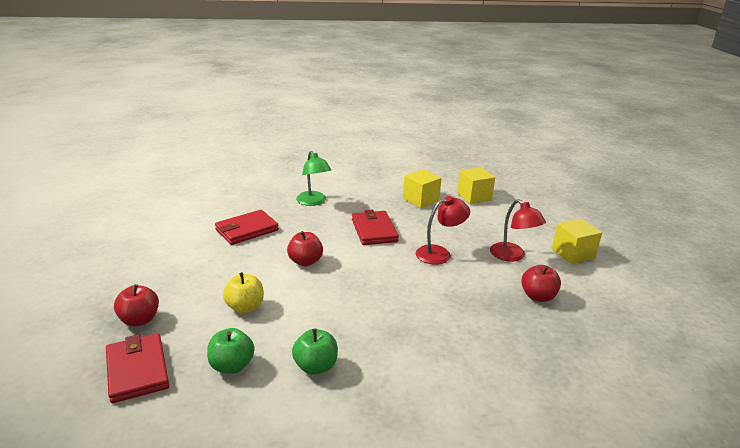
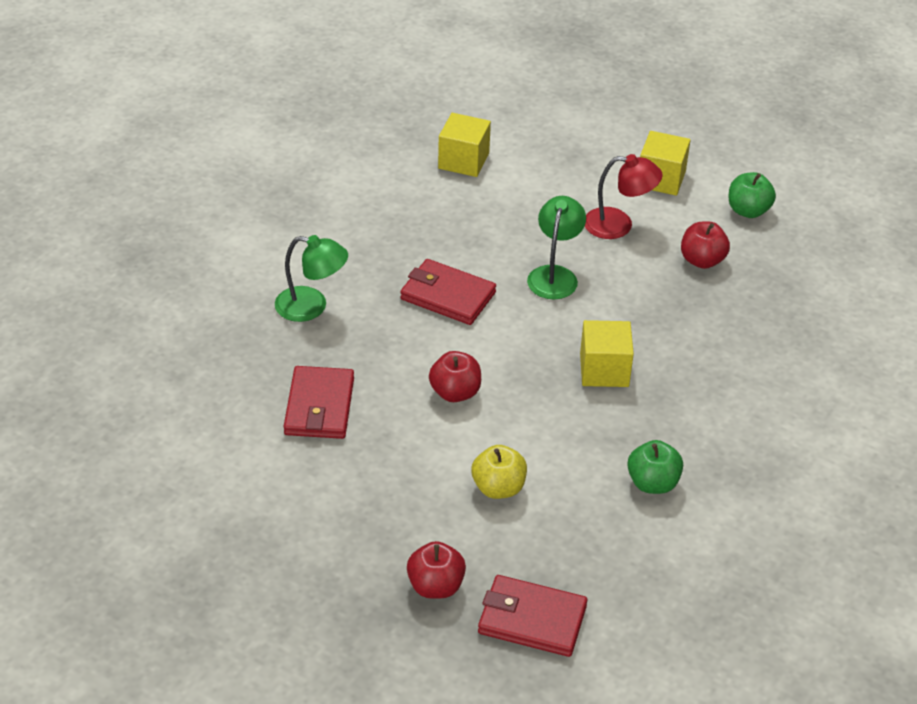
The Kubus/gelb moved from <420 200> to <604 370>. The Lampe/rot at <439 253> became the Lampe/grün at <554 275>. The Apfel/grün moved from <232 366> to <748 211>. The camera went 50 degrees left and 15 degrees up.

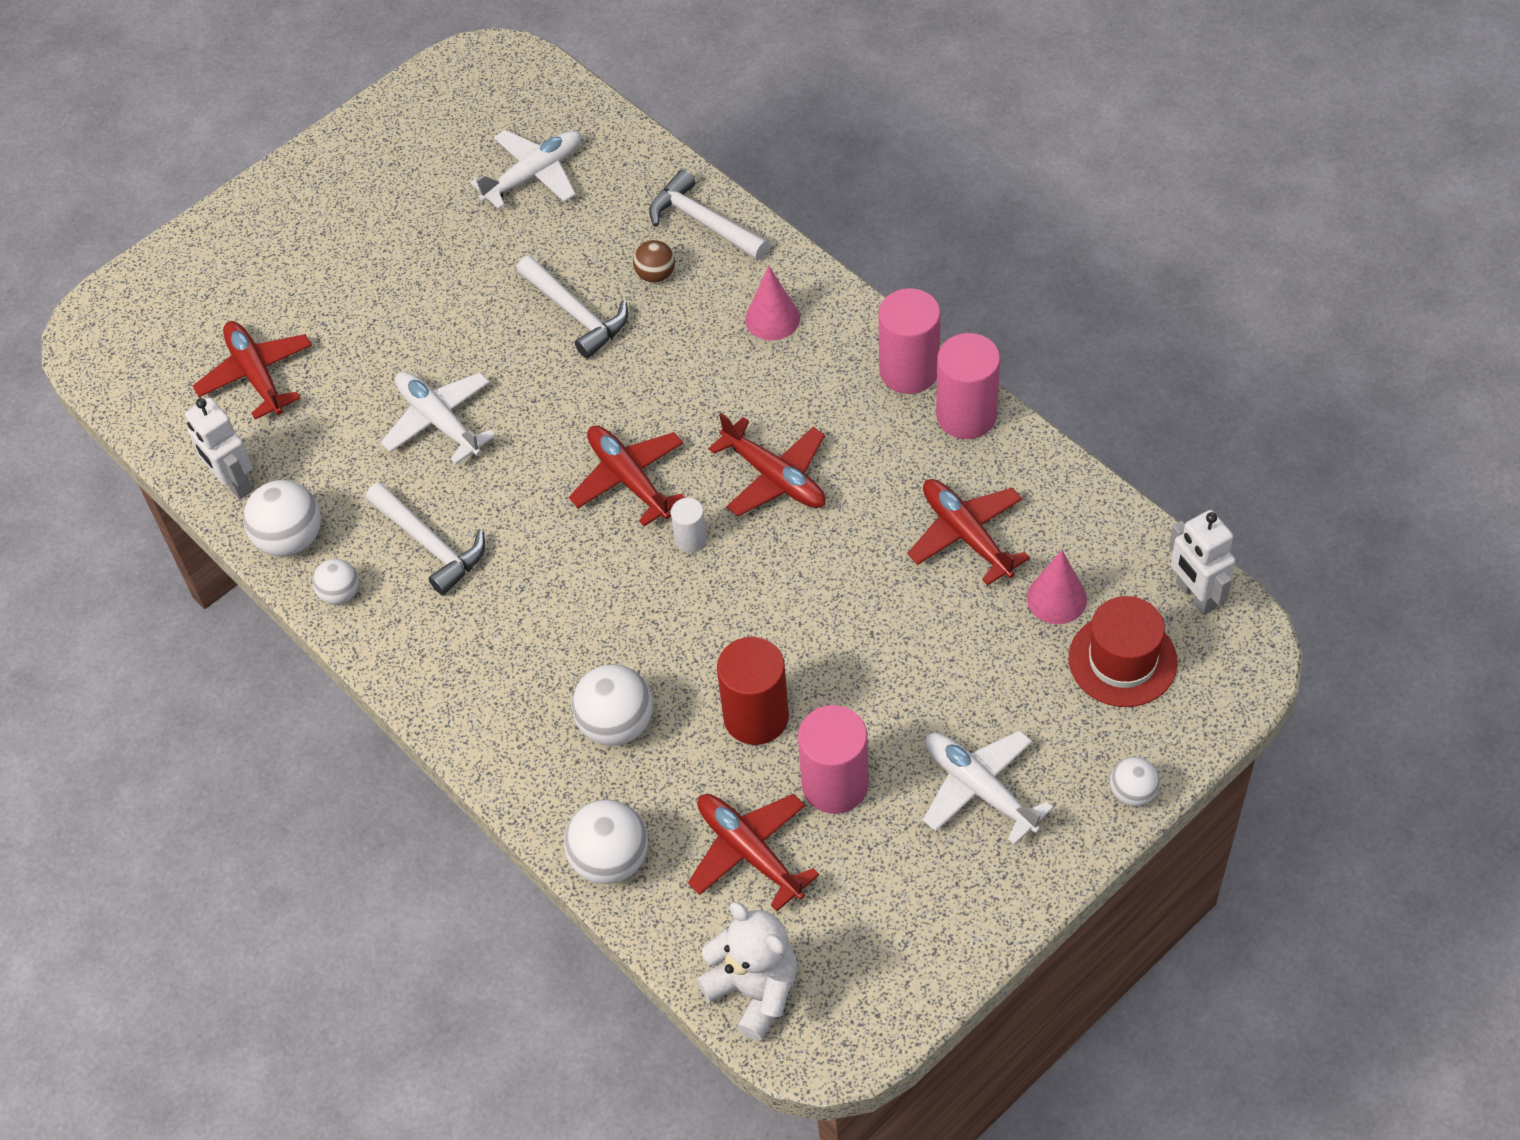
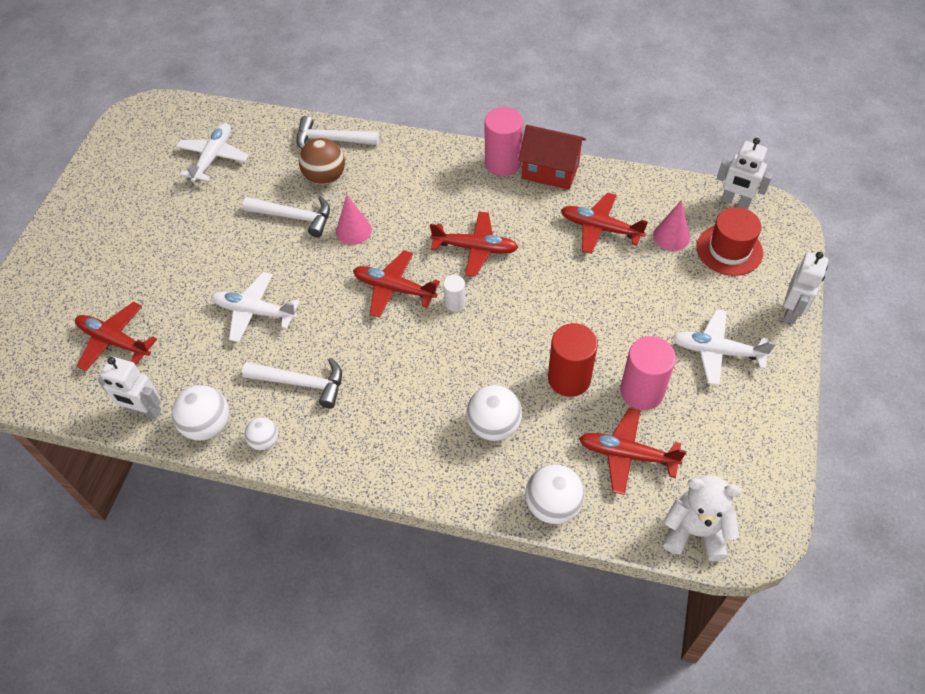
The Ball/braun at <655 275> changed to 1.69 times the size. The Kegel/rosa moved from <772 318> to <353 230>. The Vollzylinder/rosa at <966 415> was replaced by the Haus/rot at <550 171>. The Ball/weiß at <1132 792> was replaced by the Roboter/weiß at <791 311>. The camera went 35 degrees left and 0 degrees up.

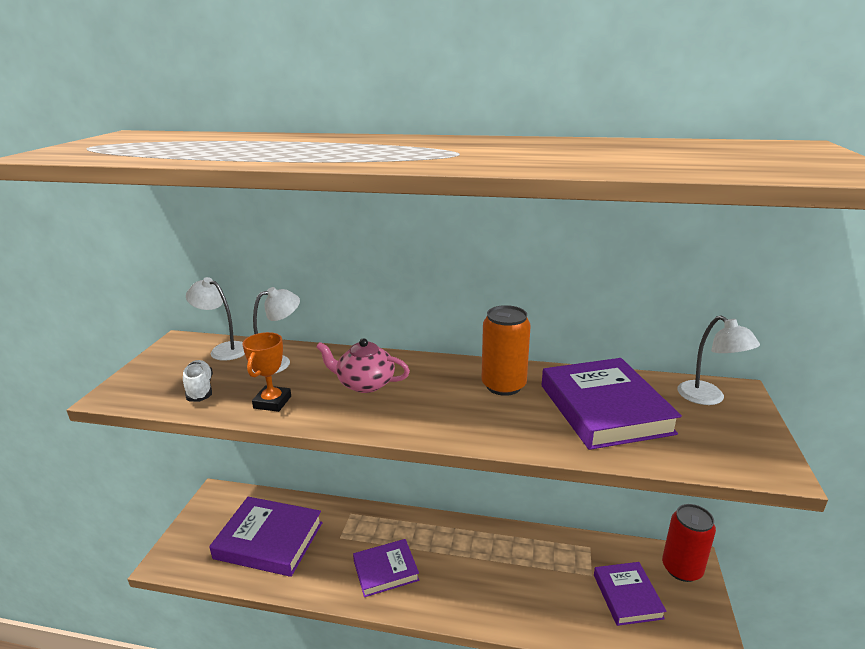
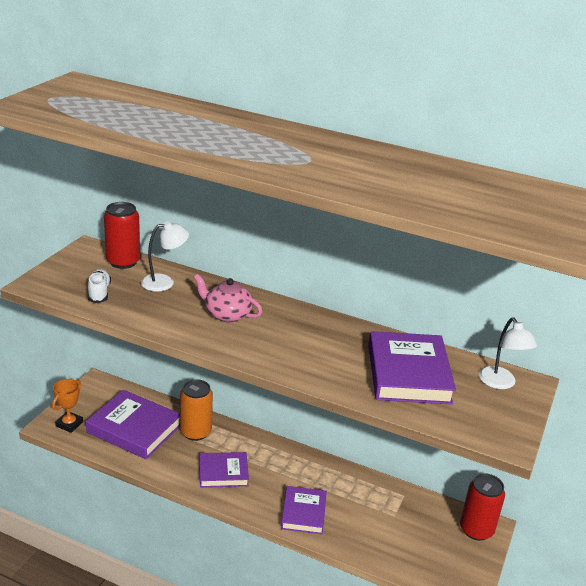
The Lampe/weiß at <223 349> was replaced by the Dose/rot at <123 262>. The Dose/orange moved from <503 385> to <195 432>. The Pokal/orange moved from <272 402> to <69 424>. The Buch/lila moved from <627 596> to <303 513>. The camera went 10 degrees right and 5 degrees up.

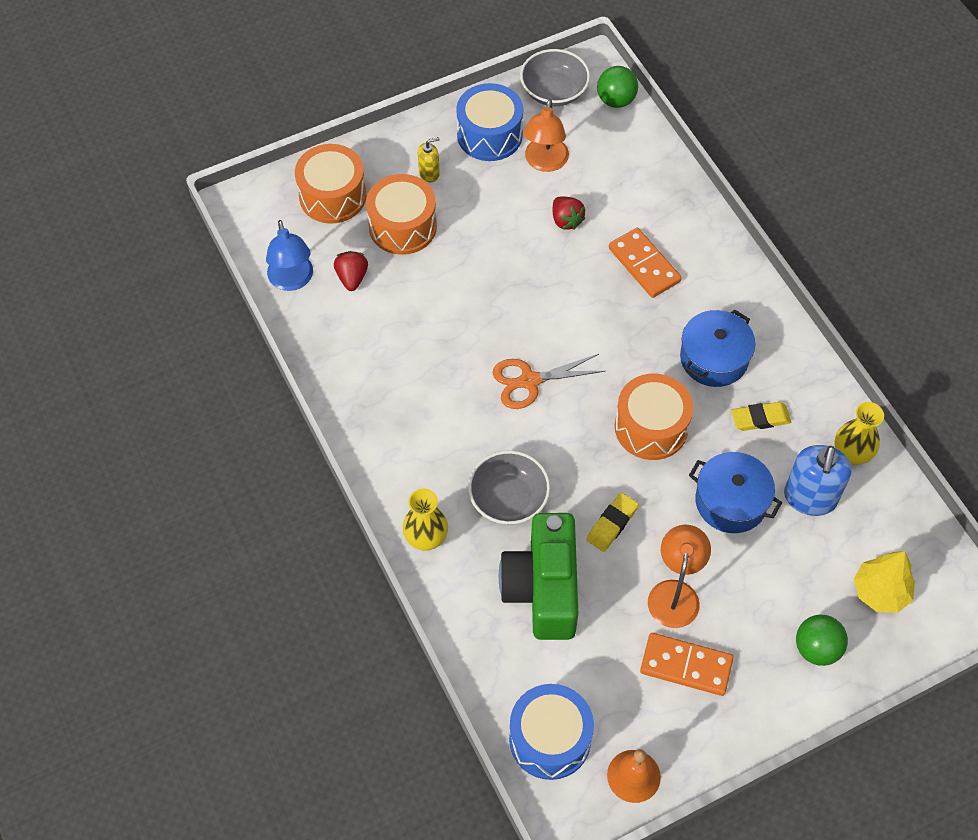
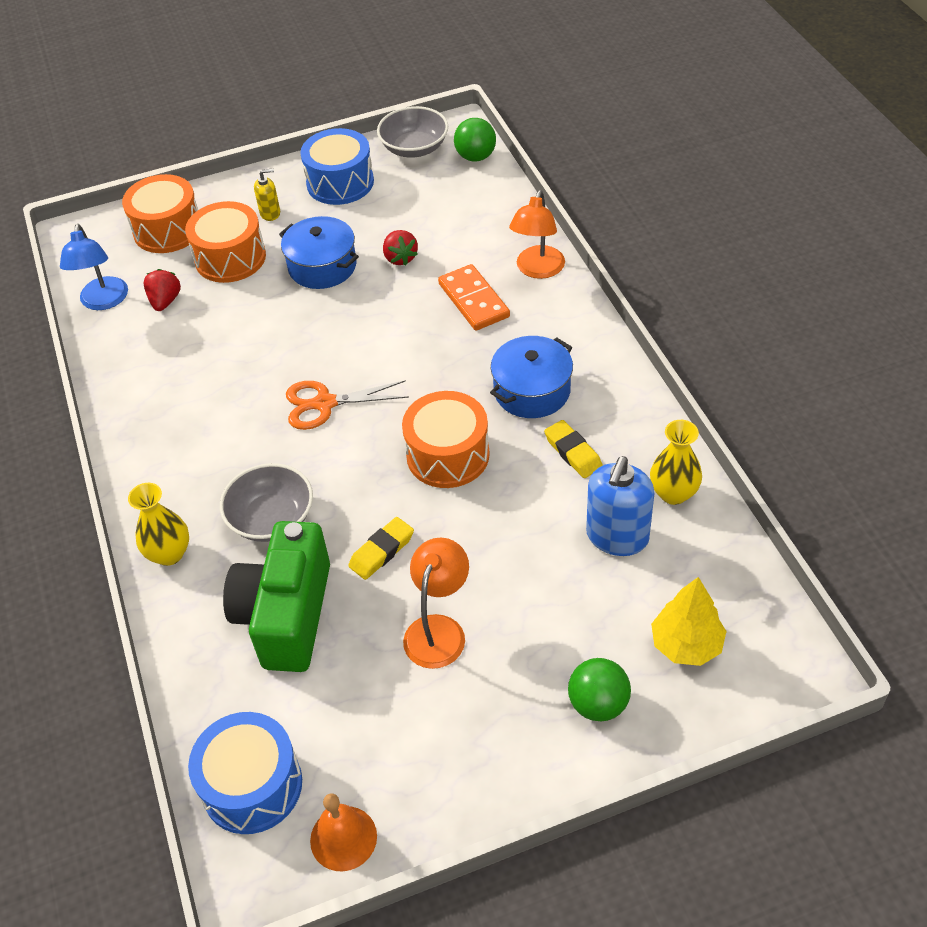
The Lampe/orange moved from <545 162> to <537 270>. The Radiergummi/gelb at <760 418> turned 60 degrees clockwise. The Kochtopf/blau moved from <731 501> to <322 266>. The Dominostein/orange at <686 665> disappeared. The camera went 10 degrees right and 10 degrees down.

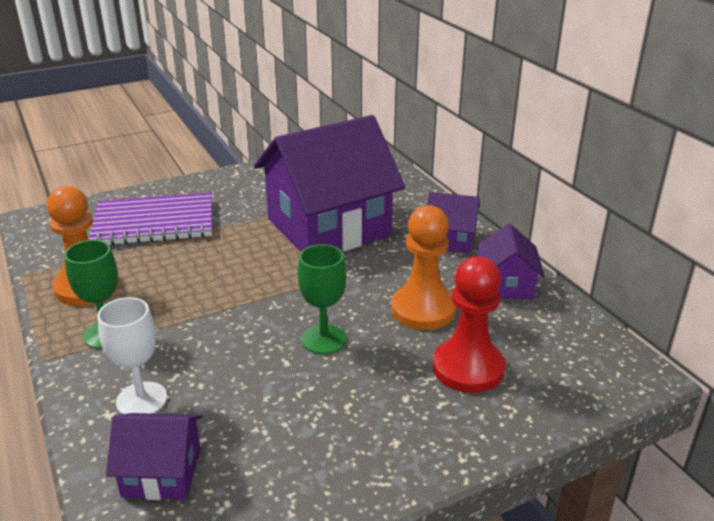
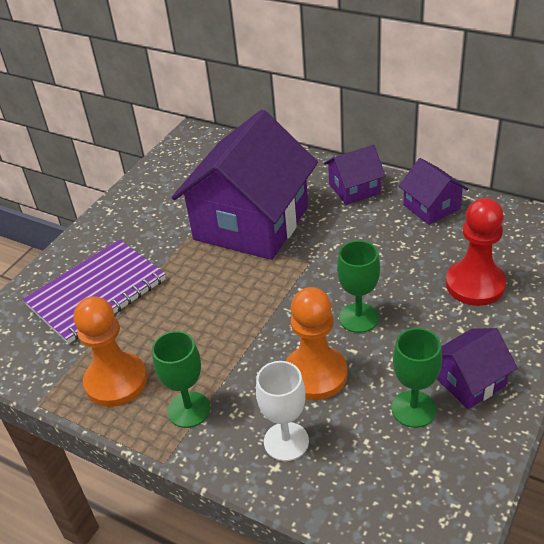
The Bauer/orange moved from <423 310> to <315 374>. The Haus/lila moved from <162 472> to <469 381>. The Kelch/grün at <413 409> appeared. The camera went 30 degrees left and 10 degrees up.

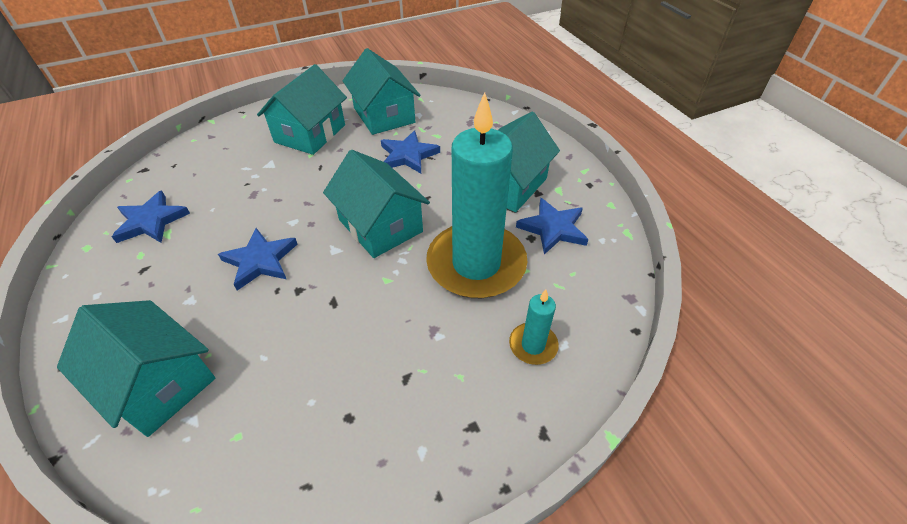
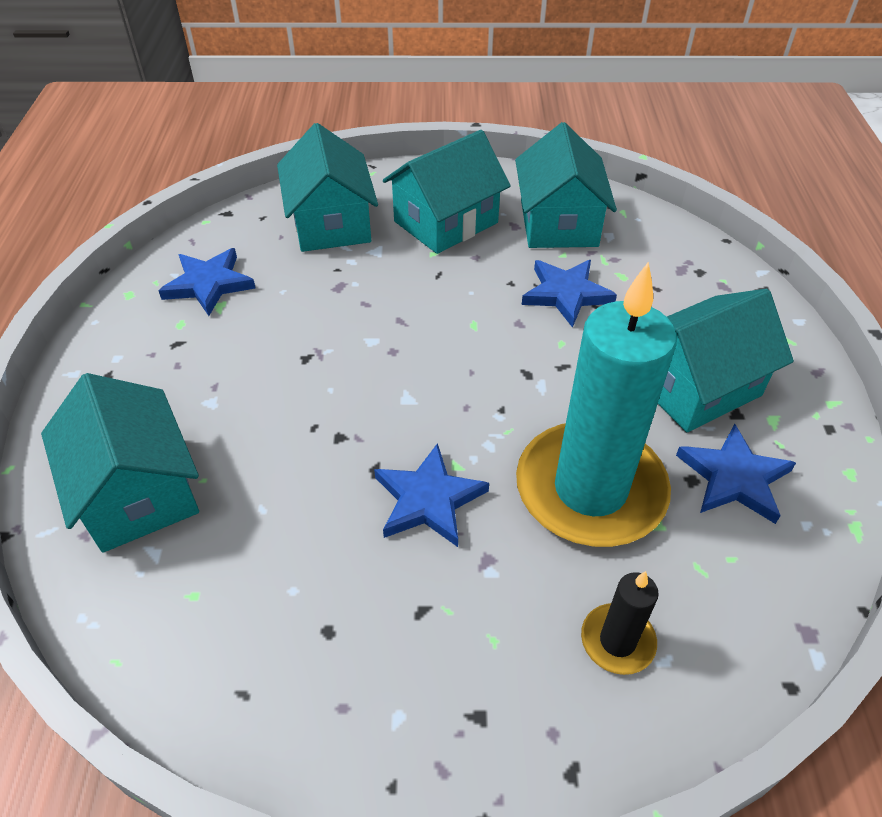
The Haus/türkis moved from <380 225> to <331 223>. The Stern/blau moved from <260 261> to <428 499>. The Kerze/türkis at <533 345> became the Kerze/schwarz at <617 641>. The camera went 25 degrees right and 0 degrees up.

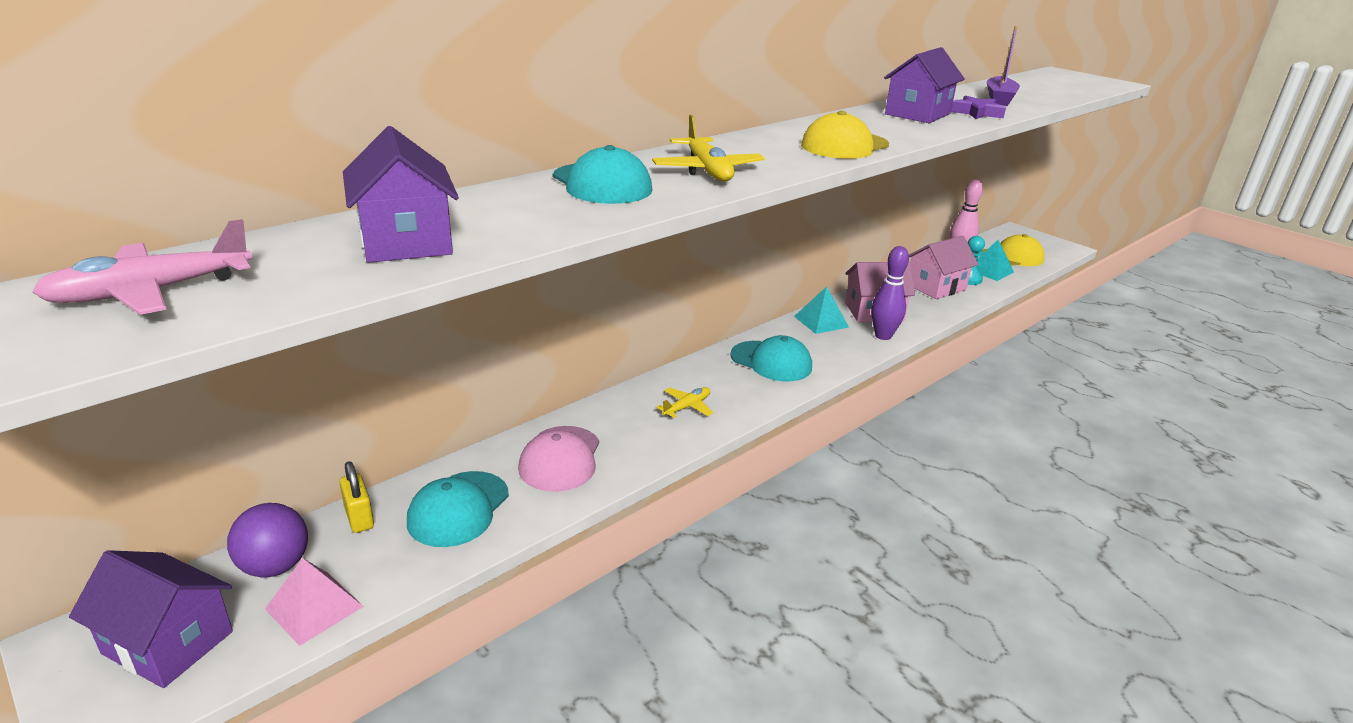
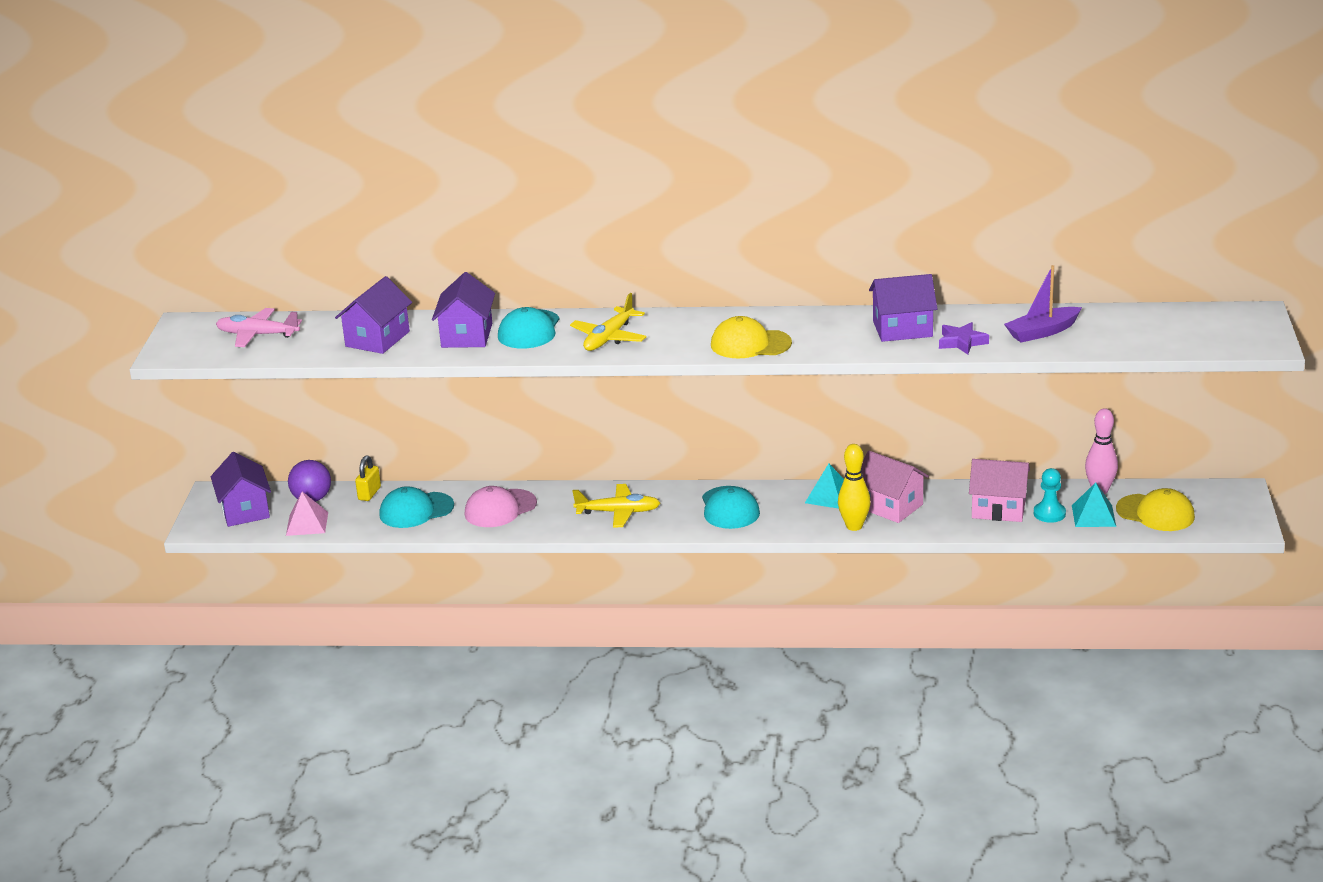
The Bowlingkegel/lila at <883 336> became the Bowlingkegel/gelb at <854 526>. The Flugzeug/gelb at <687 407> changed to 1.59 times the size. The Haus/lila at <467 335> appeared. The camera went 50 degrees right and 0 degrees up.

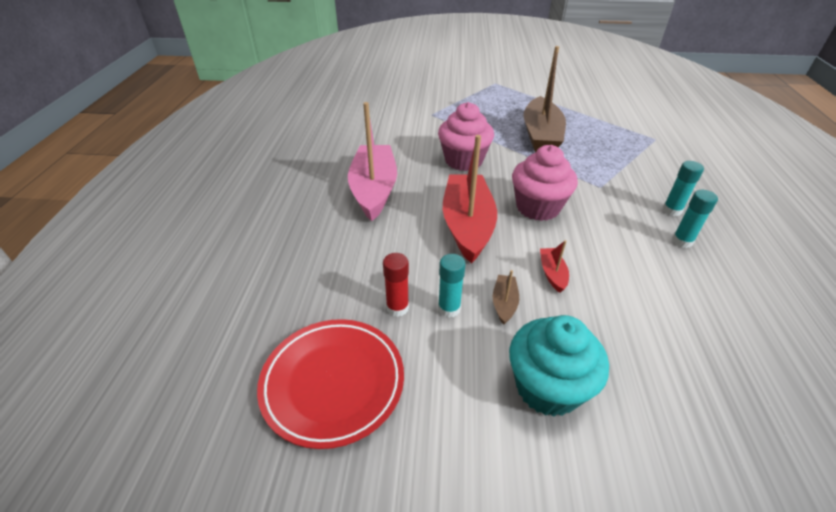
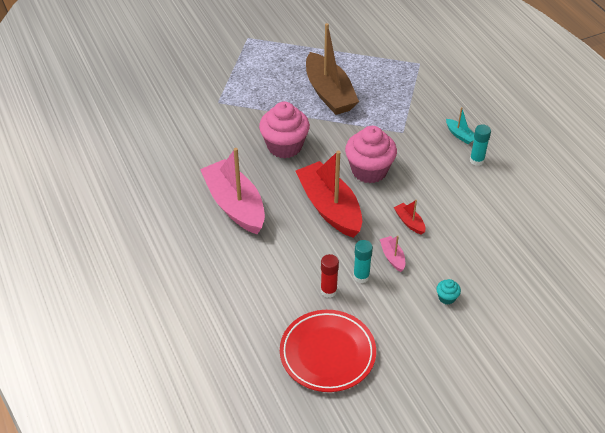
The Klebestift/türkis at <672 210> was replaced by the Boot/türkis at <460 135>. The Boot/braun at <504 303> became the Boot/rosa at <392 257>. The Muffin/türkis at <547 387> changed to 0.42 times the size. The camera went 30 degrees left and 5 degrees up.

